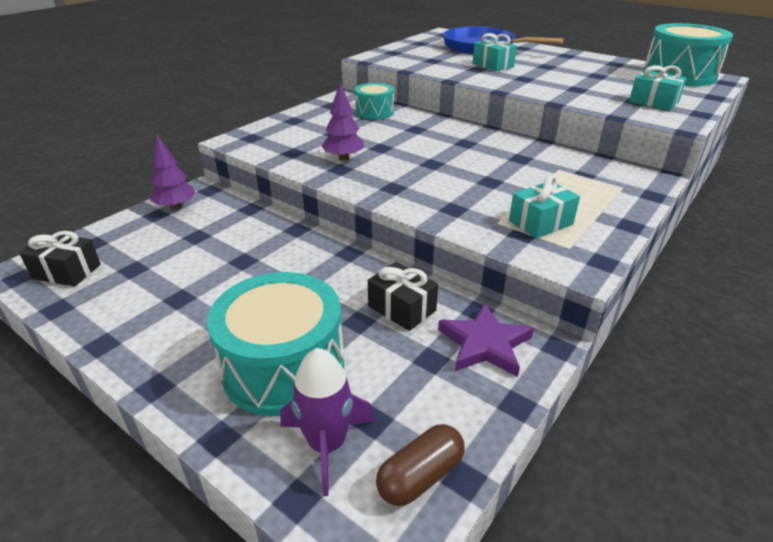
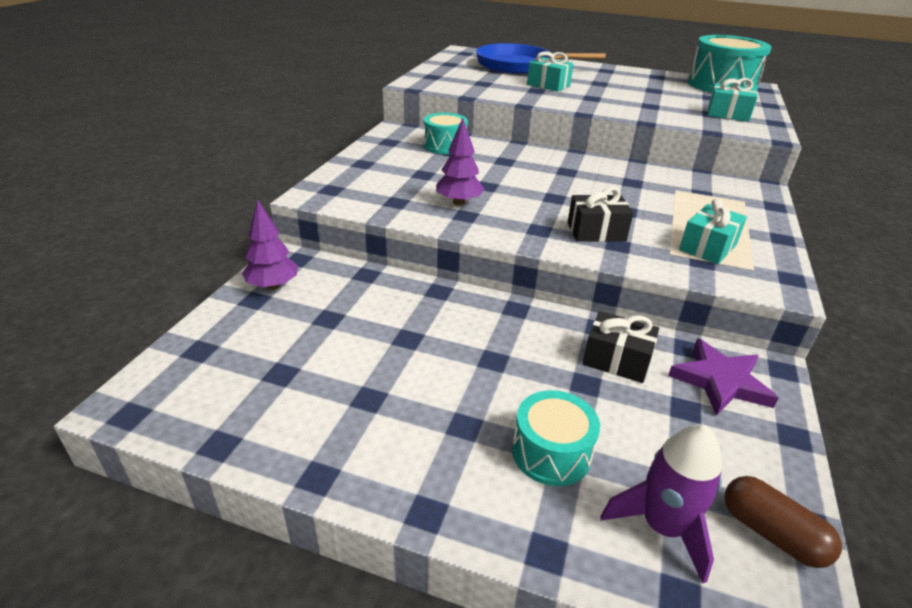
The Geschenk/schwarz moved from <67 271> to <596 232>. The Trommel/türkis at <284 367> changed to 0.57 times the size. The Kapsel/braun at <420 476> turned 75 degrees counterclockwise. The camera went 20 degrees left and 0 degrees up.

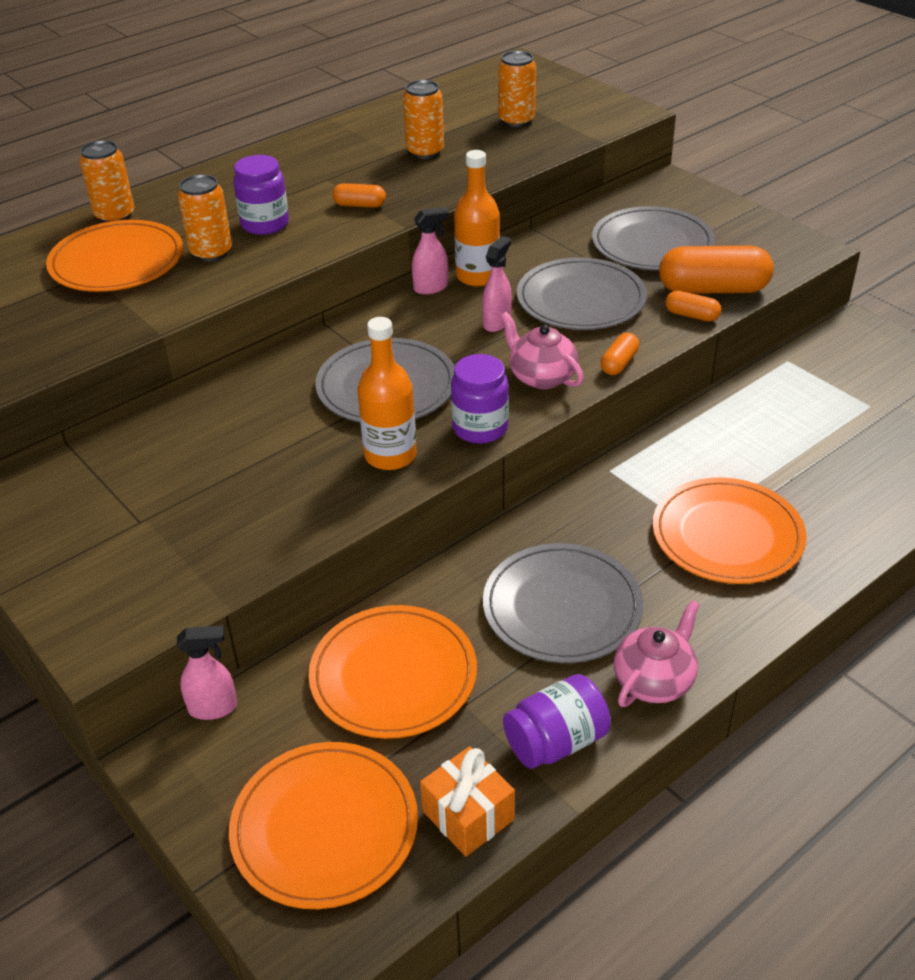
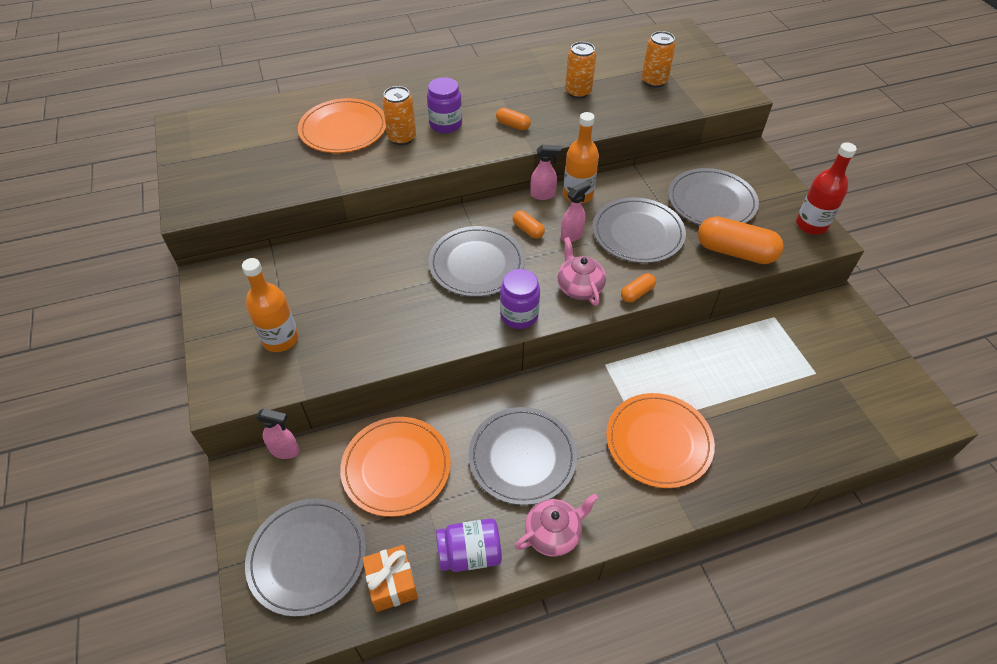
The Dose/orange at <115 215> disappeared. The Kapsel/orange moved from <691 315> to <528 230>. The Flasche/orange moved from <390 455> to <280 339>. The Teller/orange at <324 827> became the Teller/grau at <307 557>. The Flasche/rot at <811 225> appeared. The camera went 20 degrees right and 10 degrees up.

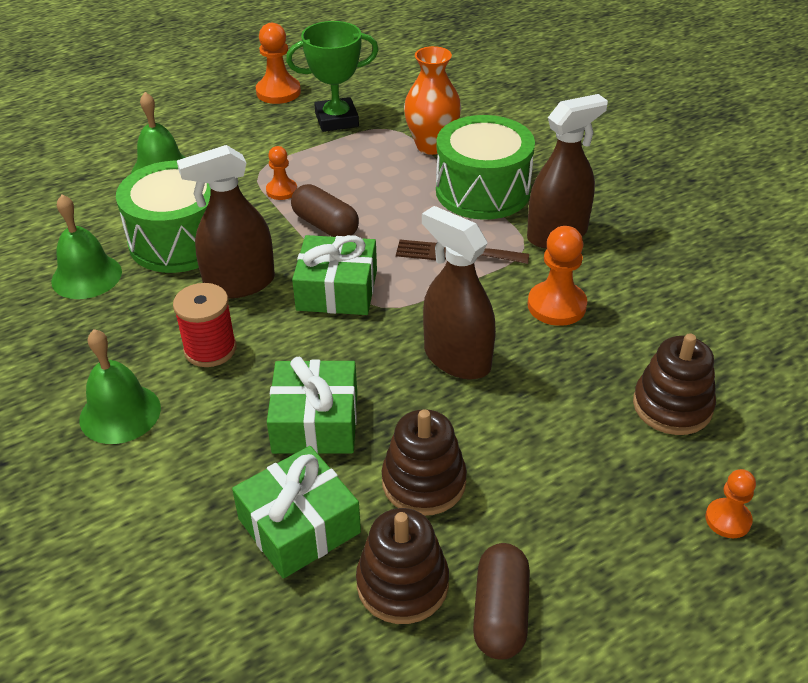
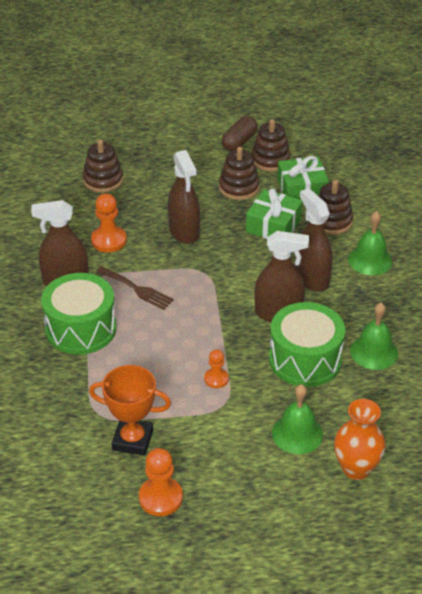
The Pokal/grün at <336 120> became the Pokal/orange at <133 440>. The Vase/orange moved from <432 146> to <356 468>. The Kapsel/braun at <325 225> disappeared. The Geschenk/grün at <337 290> disappeared. The Garnrolle/rot at <210 349> was replaced by the Sprühflasche/braun at <311 278>. The Bauer/orange at <728 519> disappeared. The Stapelspielzeug/braun at <331 221> appeared. The camera went 155 degrees left and 0 degrees up.

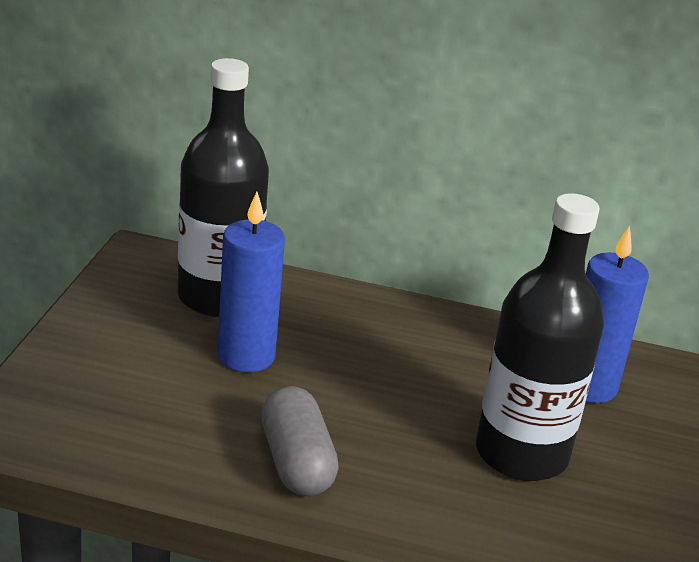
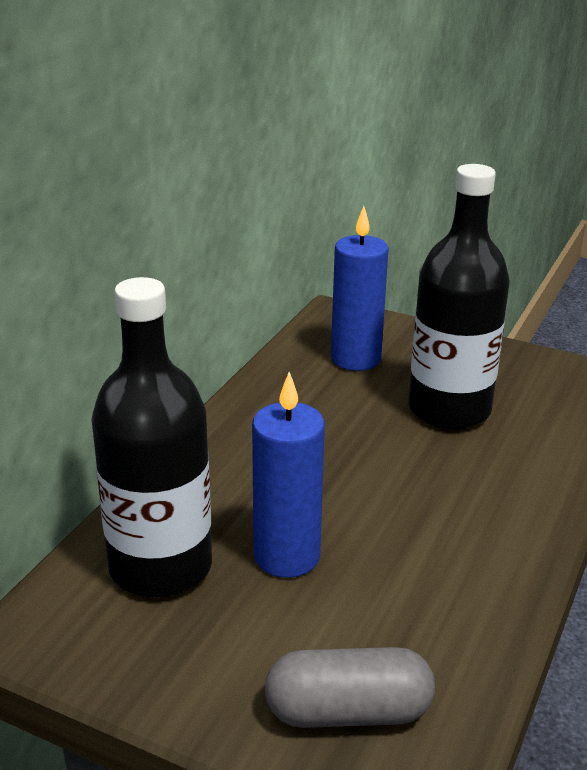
The Kapsel/grau moved from <296 462> to <348 711>. The camera went 75 degrees left and 0 degrees up.

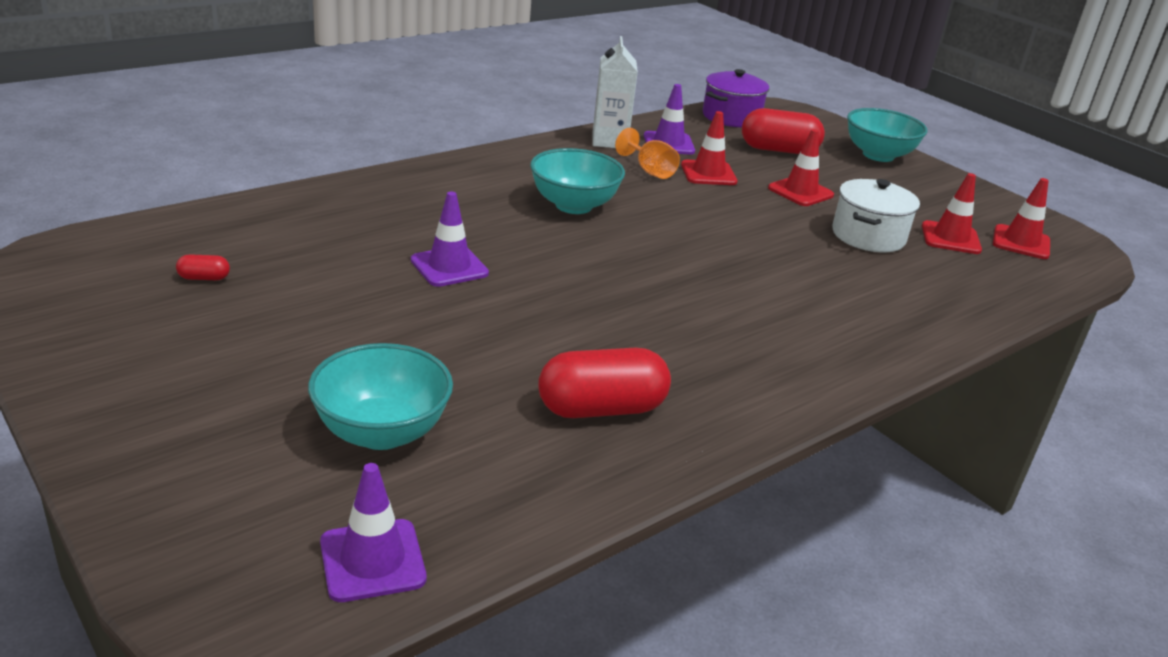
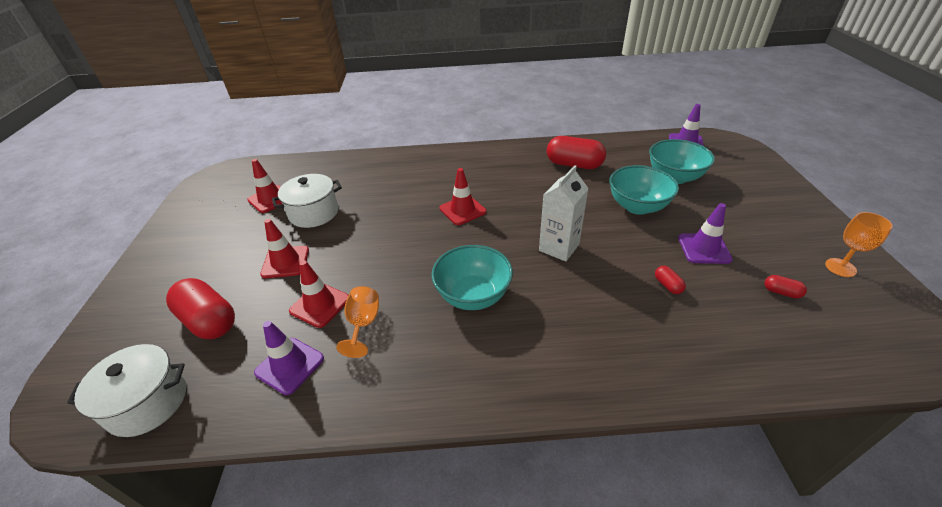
The Getränkekarton/weiß moved from <609 141> to <559 247>. The Kochtopf/lila at <731 117> became the Kochtopf/weiß at <147 402>. The Schüssel/türkis moved from <878 155> to <637 206>. The Leitkegel/rot moved from <1021 242> to <462 210>. The Leitkegel/lila moved from <449 267> to <704 249>. The Kelch/orange at <840 267> appeared. The Kapsel/rot at <667 285> appeared. The camera went 140 degrees left and 10 degrees up.

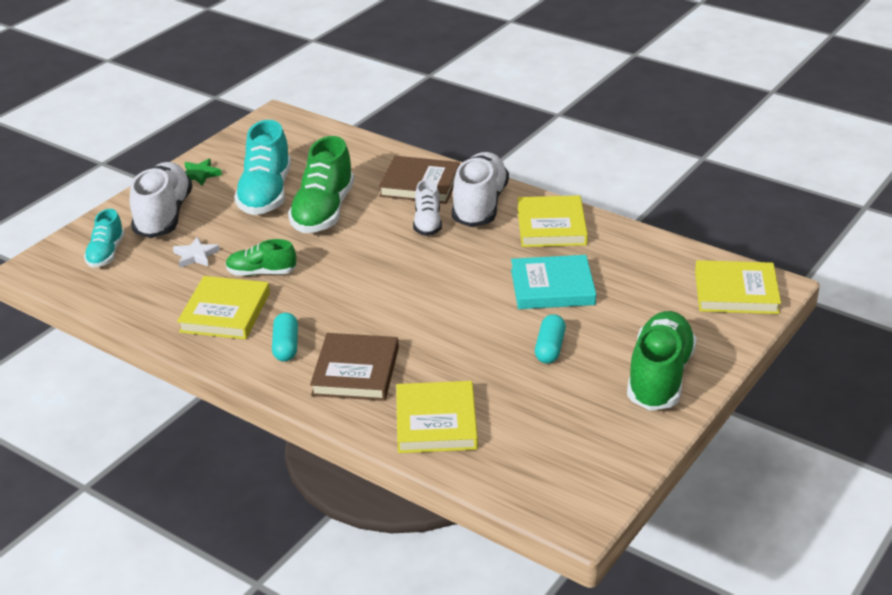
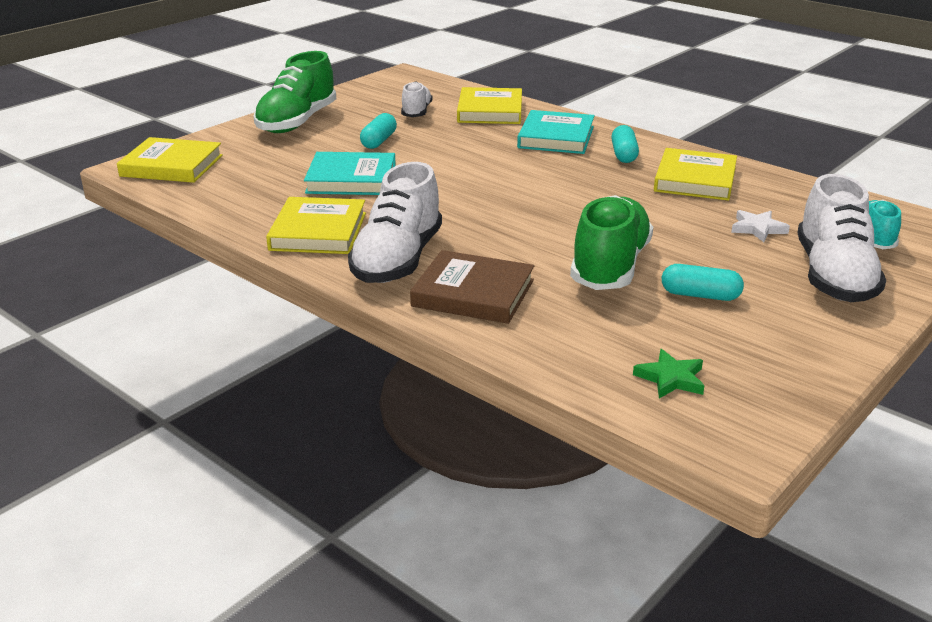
The Schuh/türkis at <265 194> was replaced by the Kapsel/türkis at <700 295>. The Stern/grün moved from <200 174> to <670 378>. The Schuh/weiß moved from <427 223> to <416 112>. The Schuh/grün at <261 273> disappeared. The Buch/braun at <355 371> became the Buch/türkis at <556 137>. The camera went 175 degrees left and 5 degrees down.

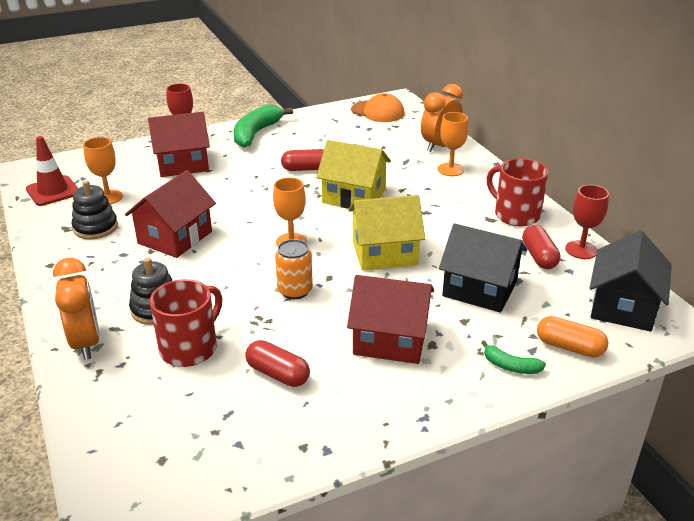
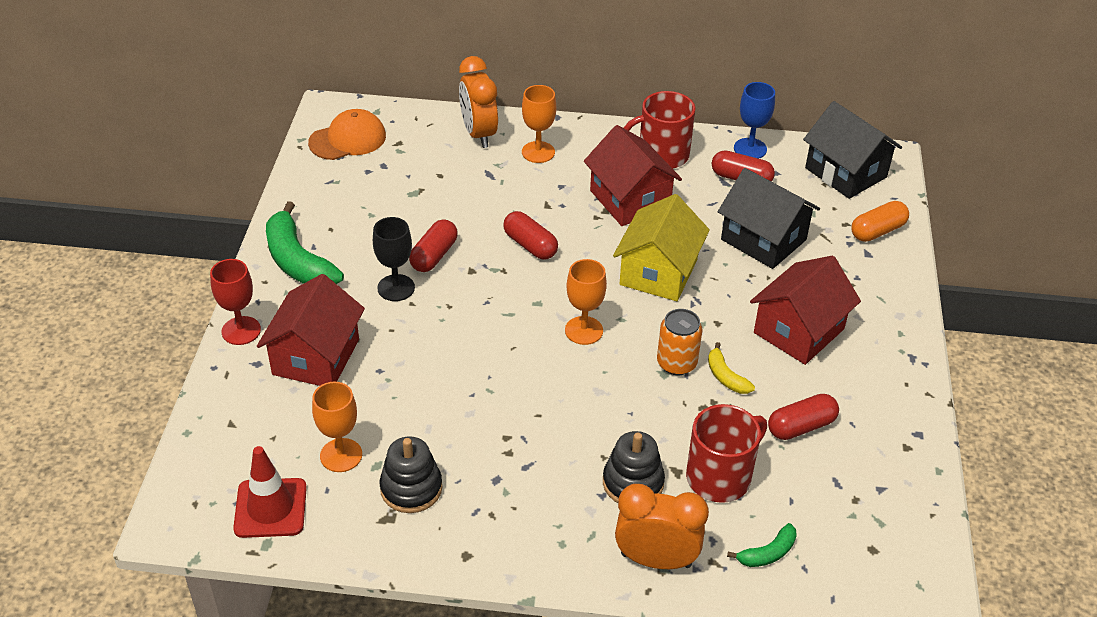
The Haus/gelb at <354 196> was replaced by the Kapsel/rot at <530 245>. The Haus/rot moved from <175 237> to <630 199>. The Kelch/rot at <581 250> became the Kelch/blau at <750 149>. The Haus/schwarz at <479 289> turned 75 degrees clockwise. The Tasse/rot at <190 348> turned 75 degrees clockwise. The Banane/grün moved from <510 366> to <767 553>. The Kelch/schwarz at <396 288> appeared. The Banane/gelb at <726 377> appeared. The camera went 60 degrees left and 10 degrees up.

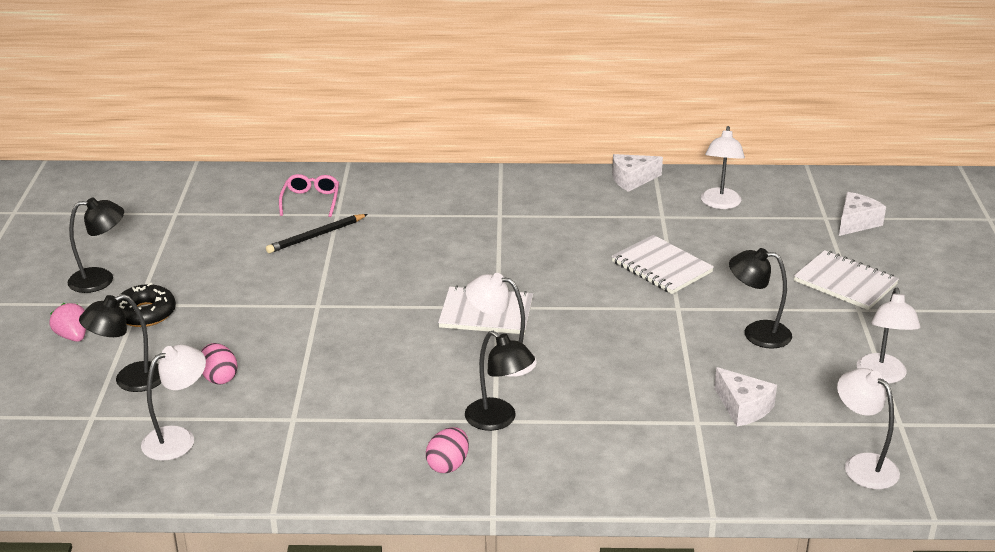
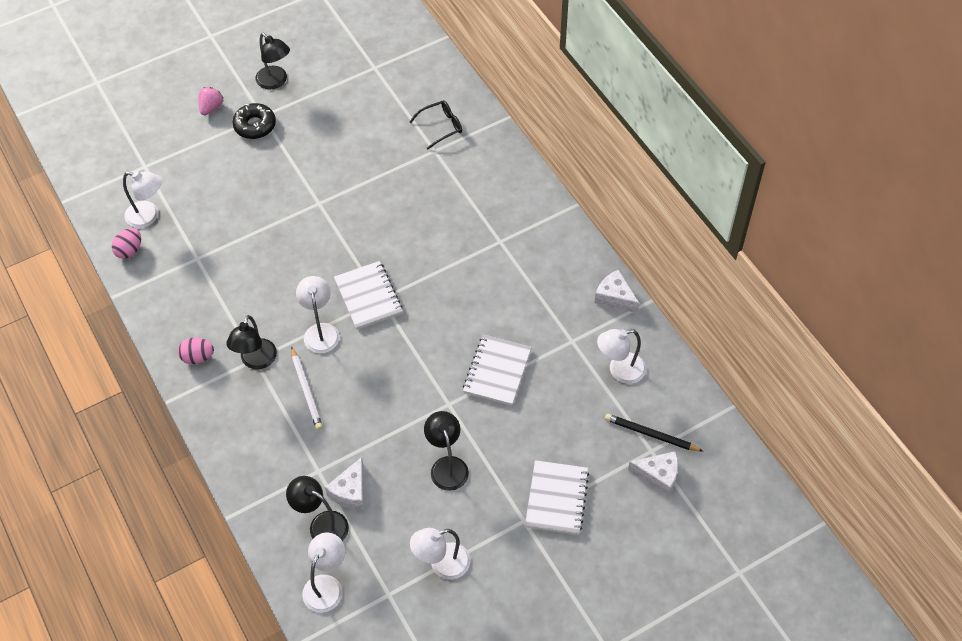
The Brille/rosa at <310 201> became the Brille/schwarz at <440 127>. The Bleistift/schwarz moved from <316 236> to <651 434>. The Lampe/schwarz moved from <130 380> to <321 524>. The Ei/rosa moved from <219 378> to <129 250>. The Bleistift/weiß at <306 390> appeared. The camera went 60 degrees right and 25 degrees up.

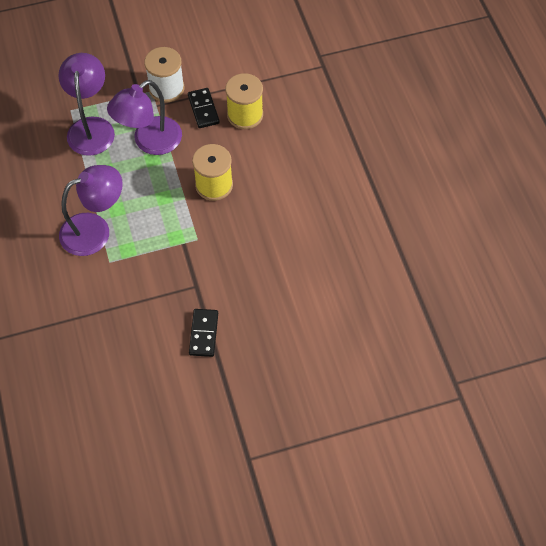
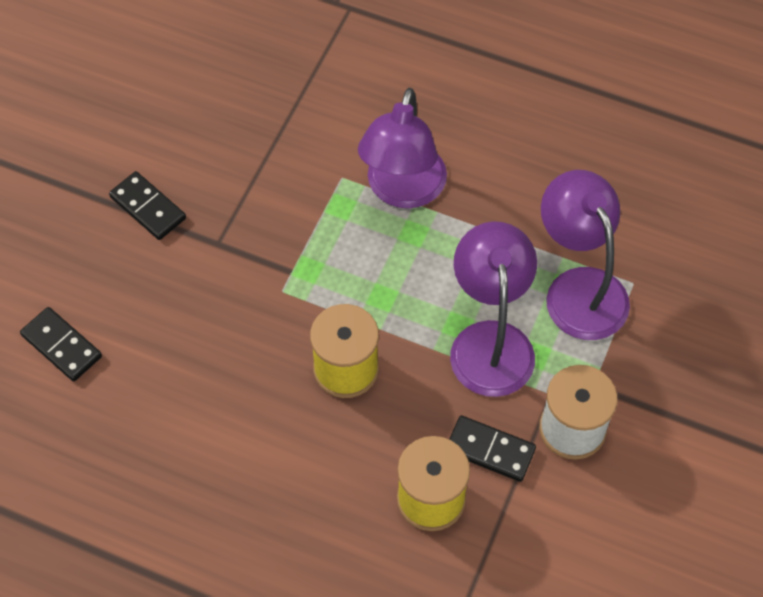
The Lampe/lila at <91 127> turned 150 degrees counterclockwise. The Dominostein/schwarz at <61 346> appeared. The camera went 130 degrees right and 0 degrees up.

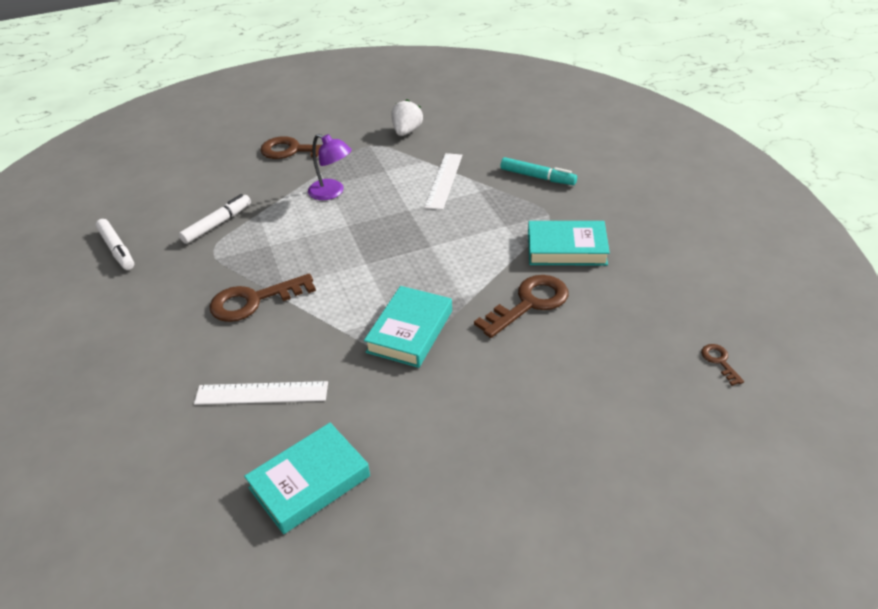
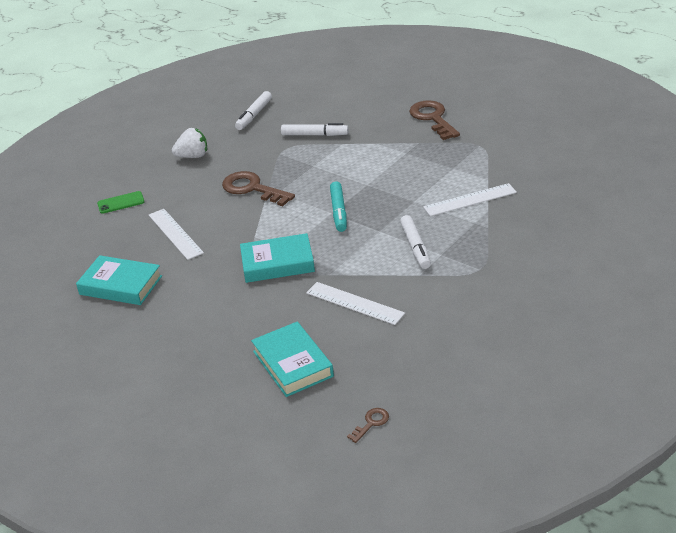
The Erdbeere/weiß moved from <407 131> to <193 156>. The Lampe/lila at <332 192> disappeared. The Filzstift/türkis moved from <537 177> to <338 211>. The Buch/türkis moved from <566 248> to <293 364>. The Schlüssel/braun at <529 304> was replaced by the Lineal/weiß at <354 303>. The Handy/grün at <121 203> appeared. The Filzstift/weiß at <415 247> appeared. The camera went 60 degrees right and 5 degrees down.

